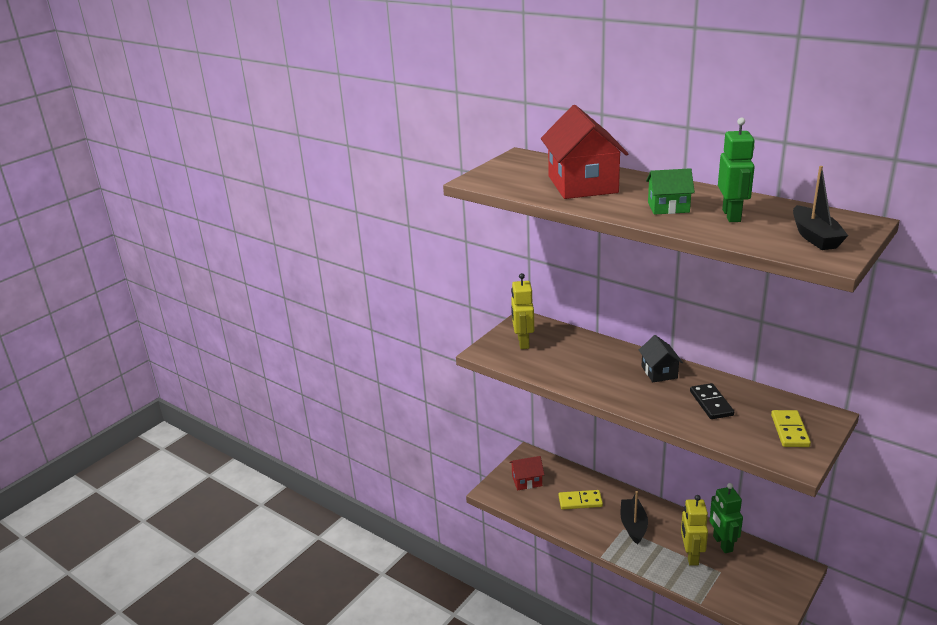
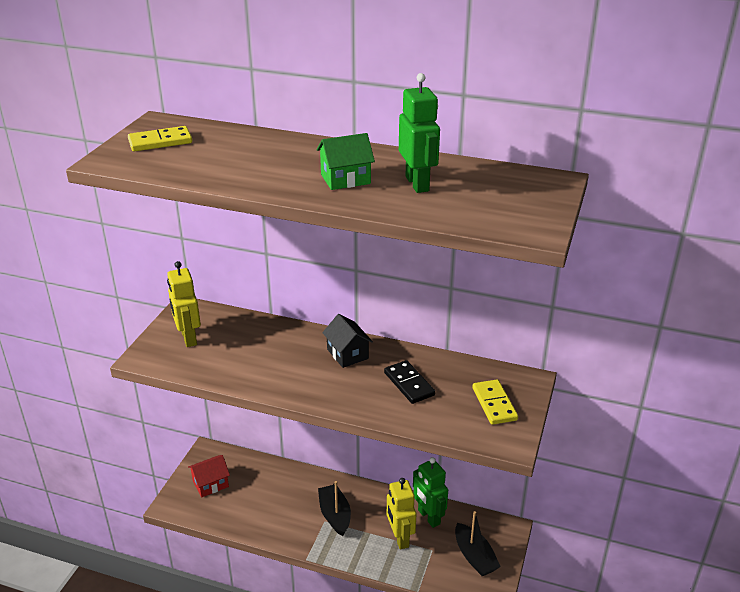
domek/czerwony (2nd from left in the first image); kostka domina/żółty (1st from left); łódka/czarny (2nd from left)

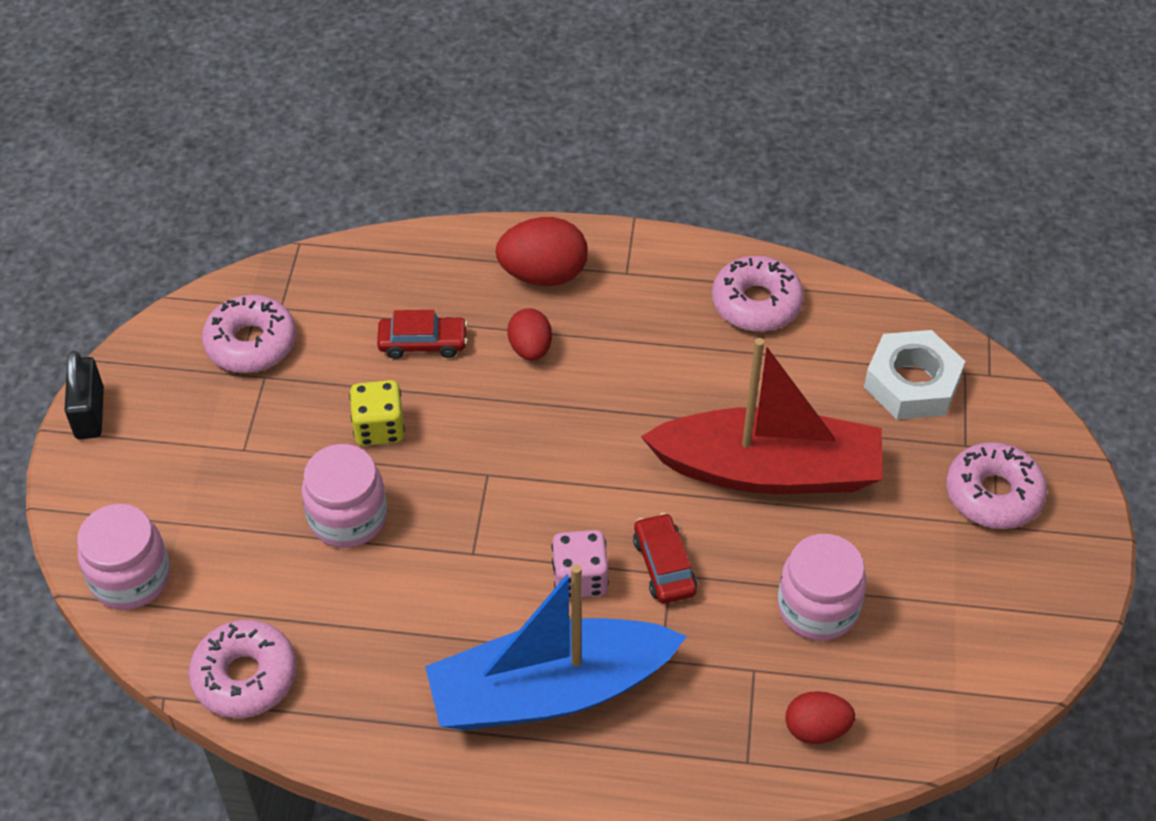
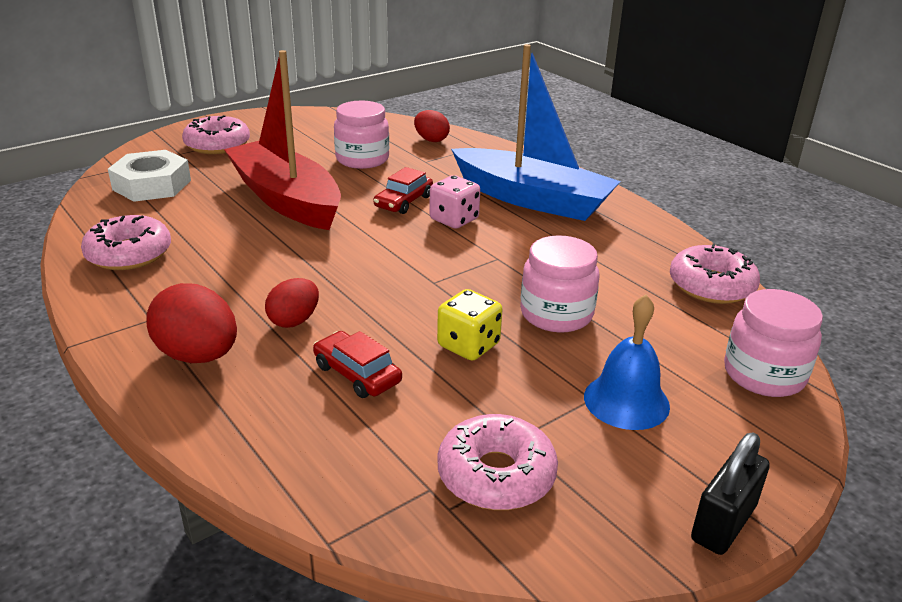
dzwonek/niebieski

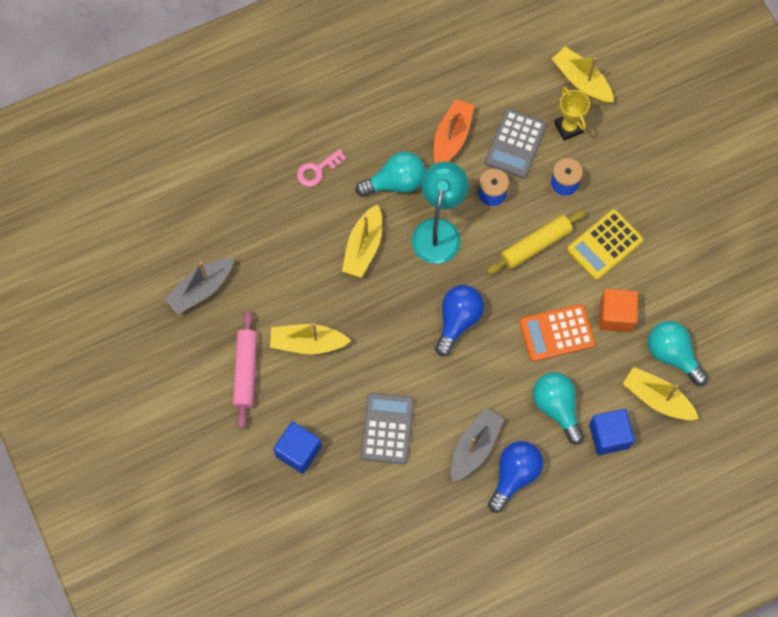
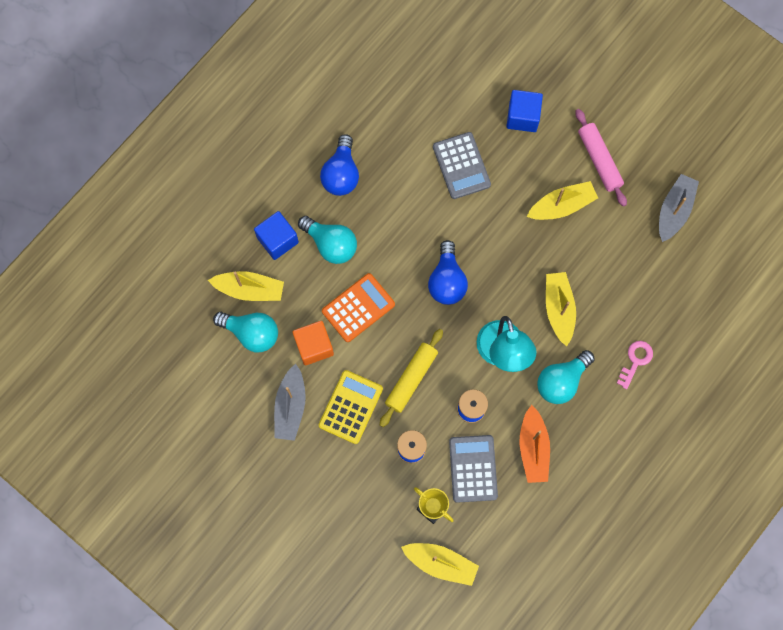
łódka/szary (1st from left)

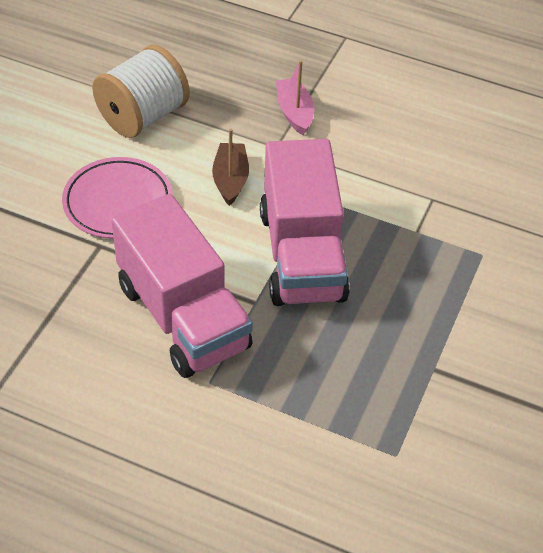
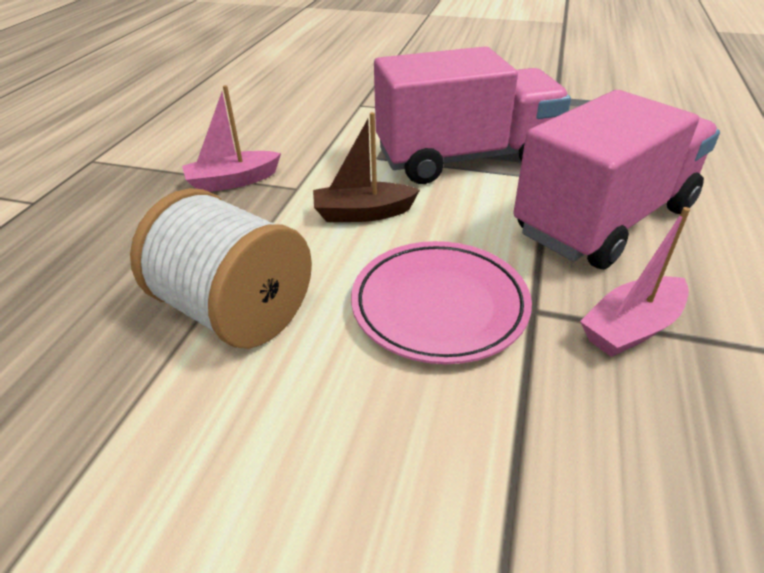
łódka/różowy (2nd from left)

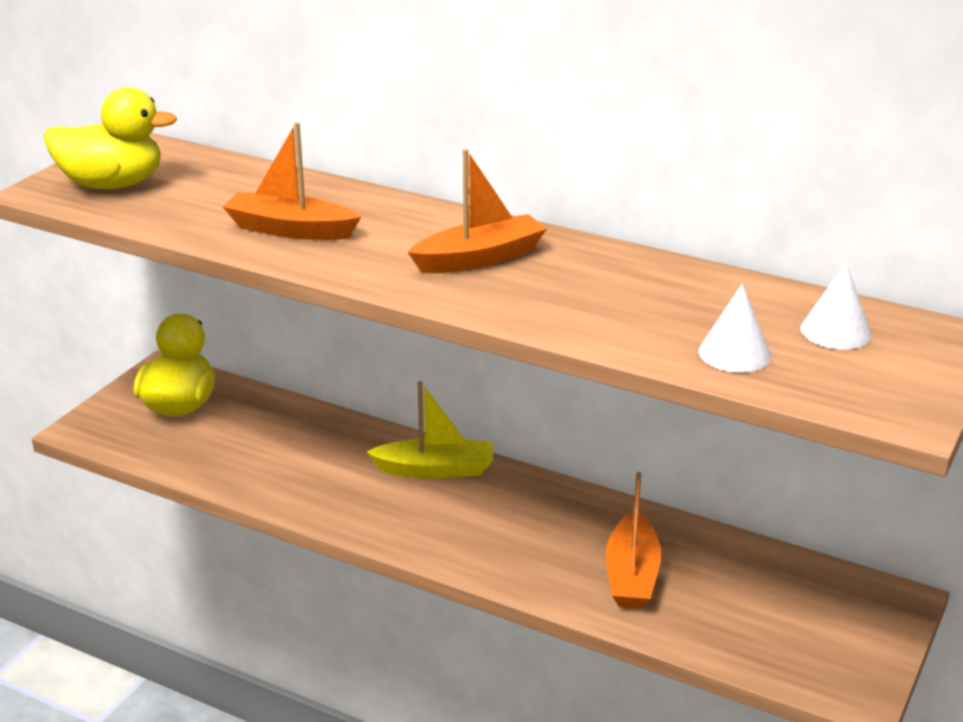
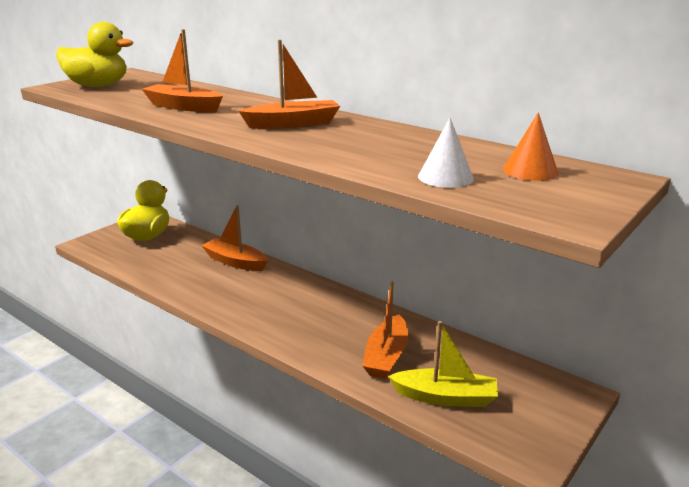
łódka/pomarańczowy (2nd from left); łódka/żółty; stożek/pomarańczowy

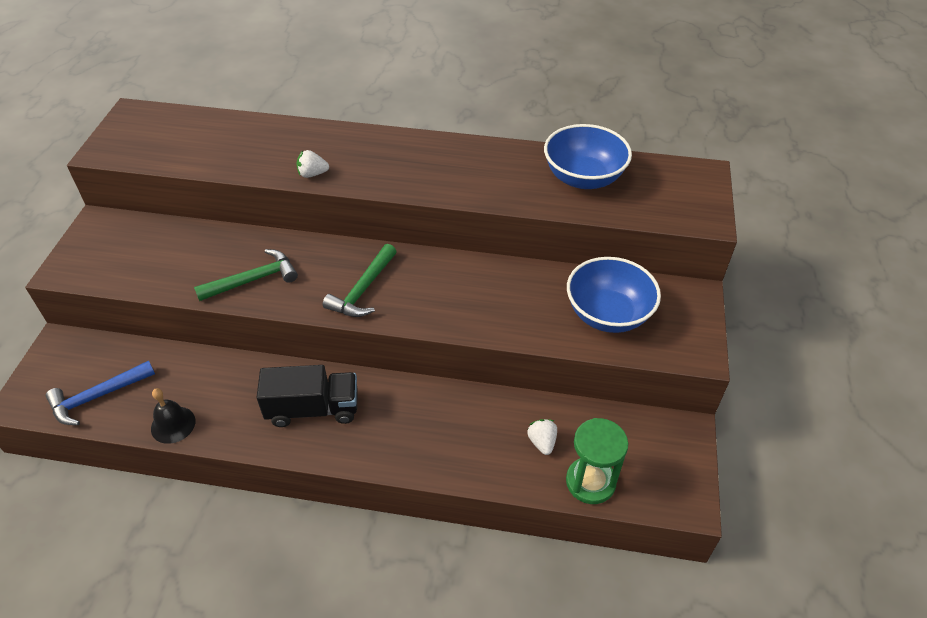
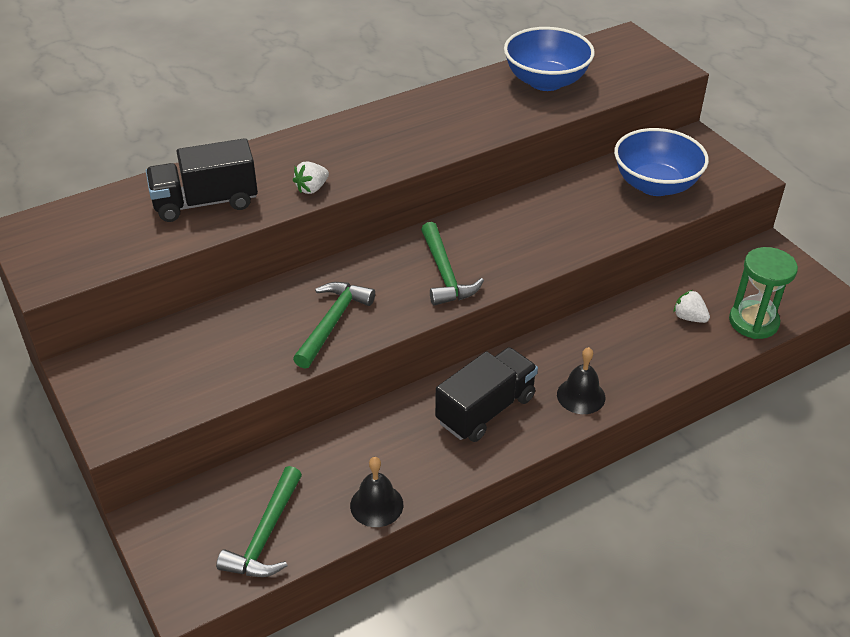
ciężarówka/czarny (1st from left); dzwonek/czarny (2nd from left); młotek/zielony (1st from left)

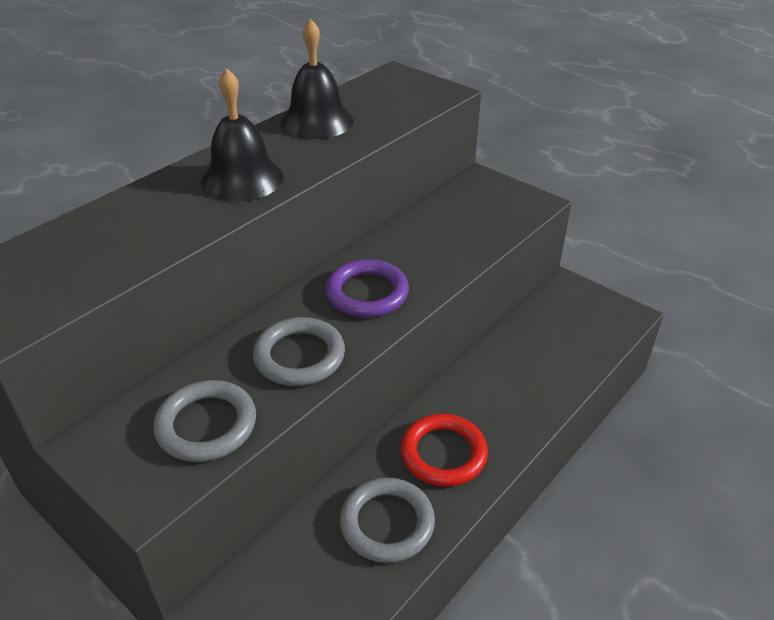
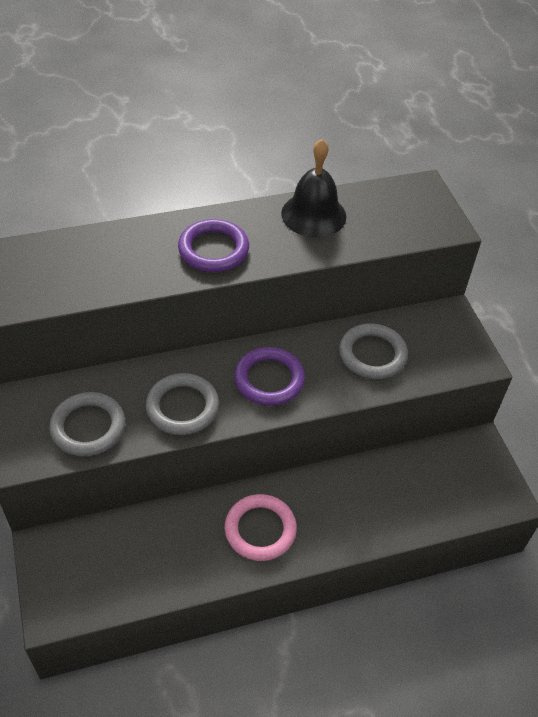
pierścień/szary (3rd from left); pierścień/fioletowy (1st from left); pierścień/różowy

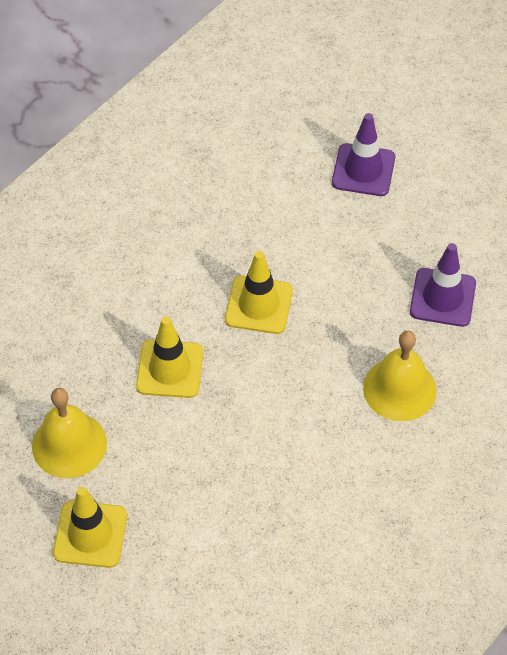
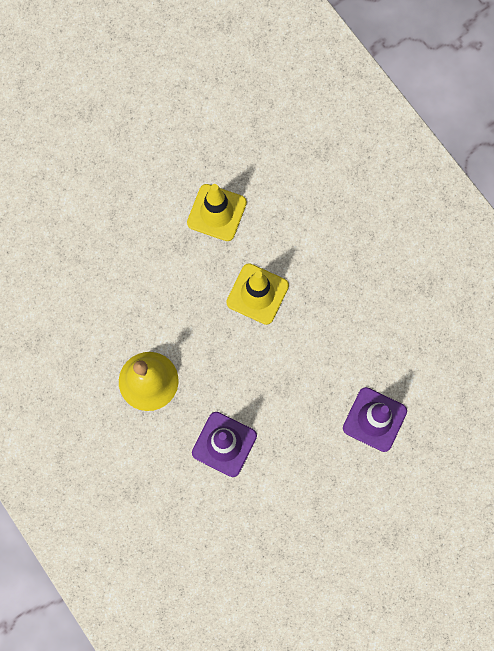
dzwonek/żółty (1st from left in the first image); pachołek/żółty (1st from left in the first image)

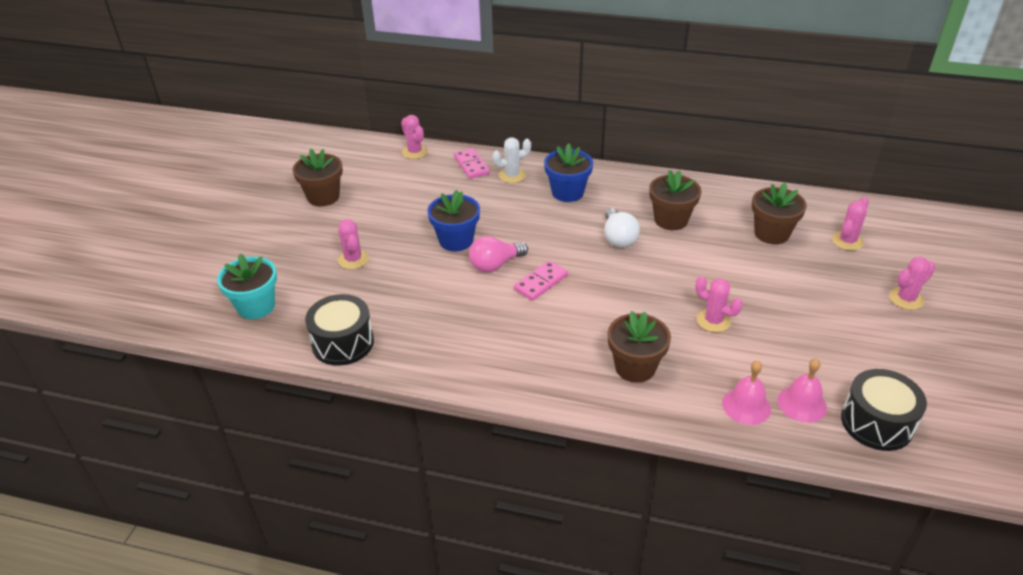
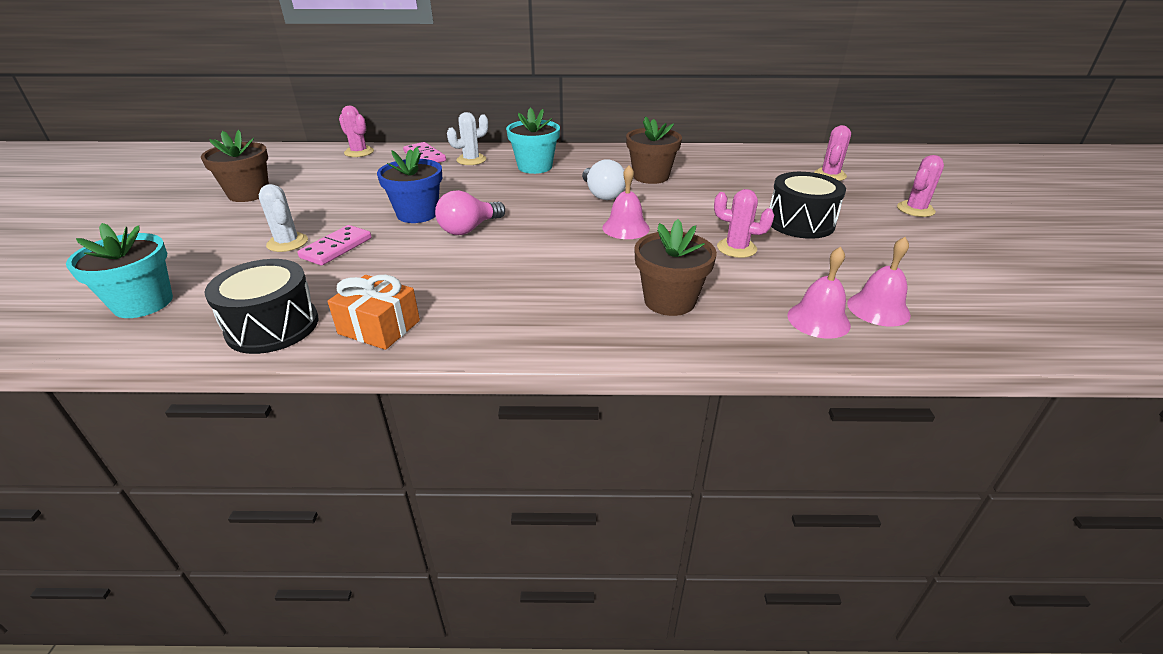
doniczka/brązowy (4th from left in the first image); prezent/pomarańczowy; dzwonek/różowy (1st from left); kostka domina/różowy (1st from left); bęben/czarny (2nd from left); kaktus/biały (1st from left); doniczka/turkusowy (2nd from left)

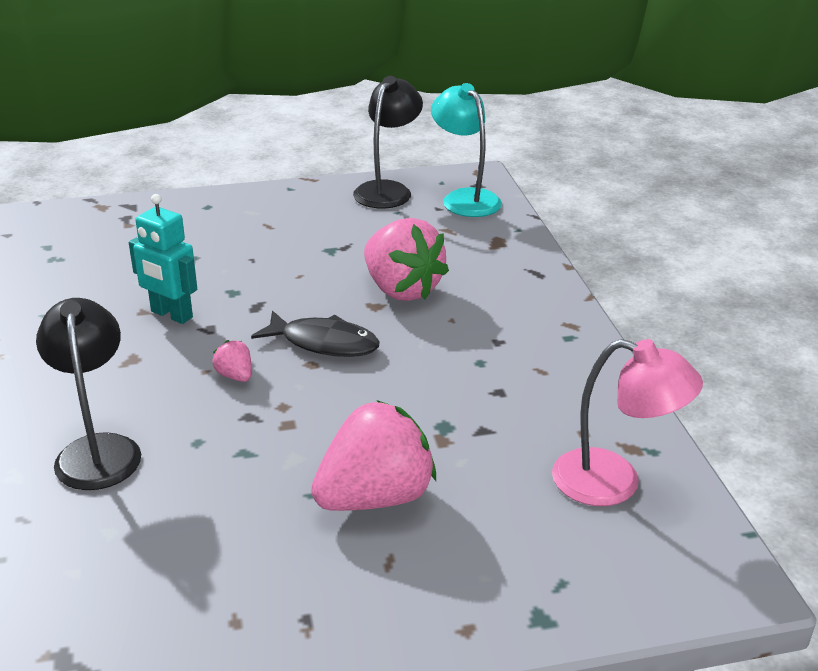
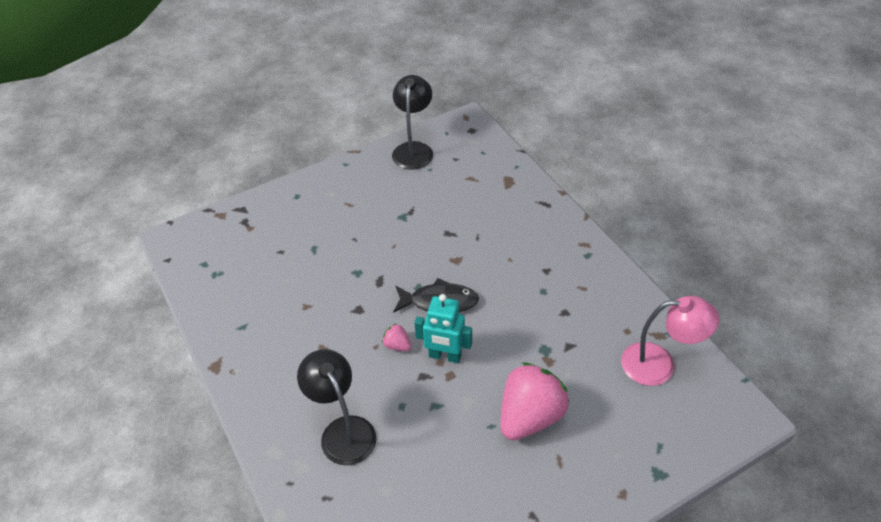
truskawka/różowy (3rd from left in the first image); lampka/turkusowy; robot/turkusowy

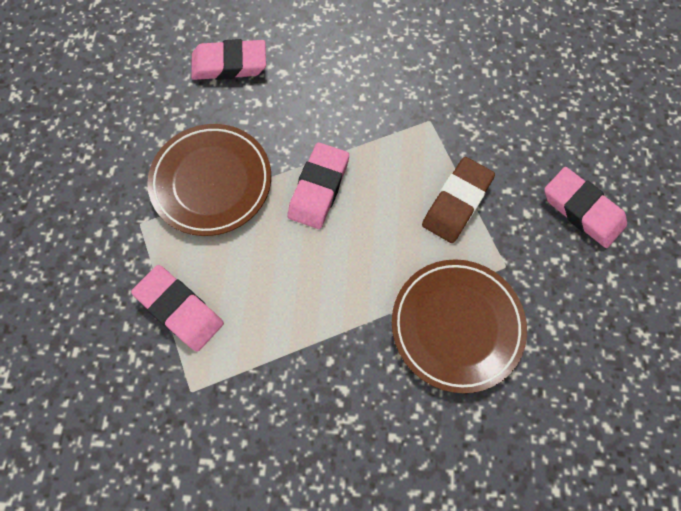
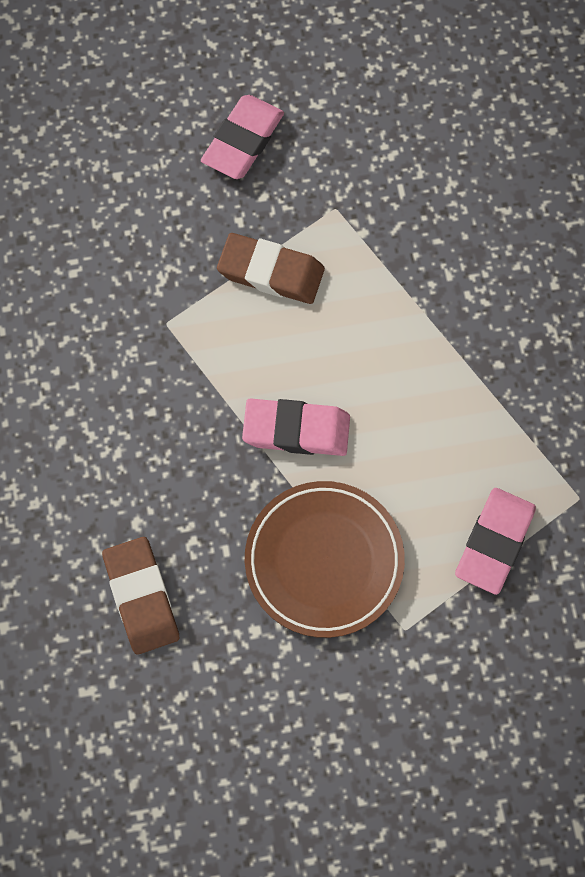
talerz/brązowy (2nd from left in the first image); gumka do mazania/brązowy (1st from left)

